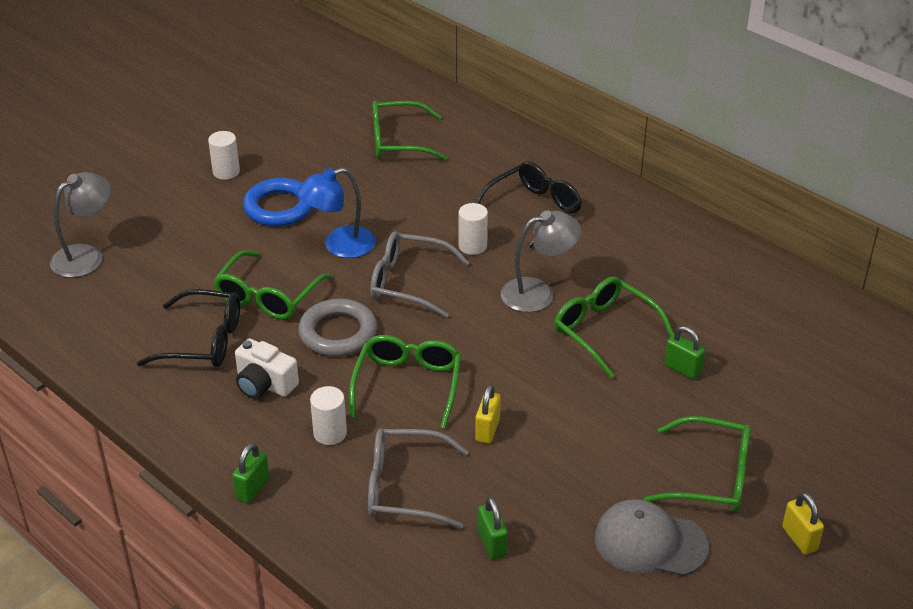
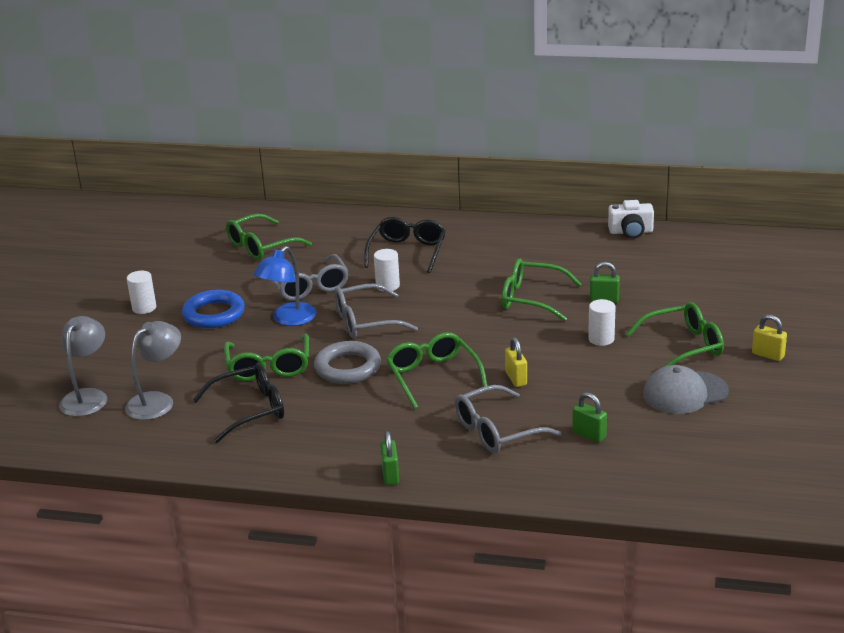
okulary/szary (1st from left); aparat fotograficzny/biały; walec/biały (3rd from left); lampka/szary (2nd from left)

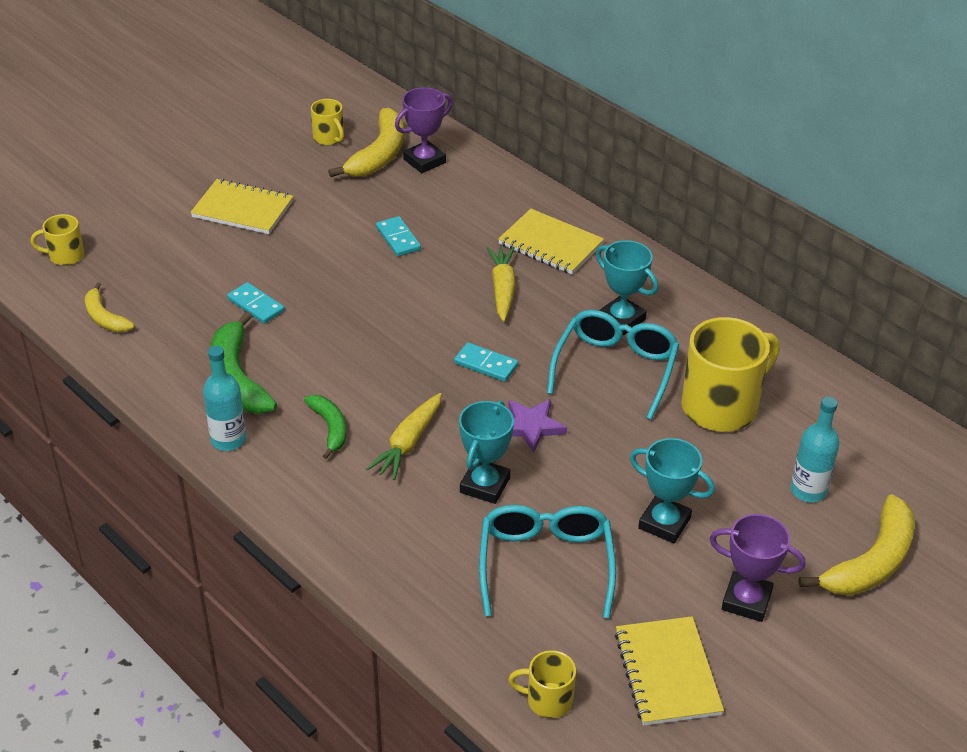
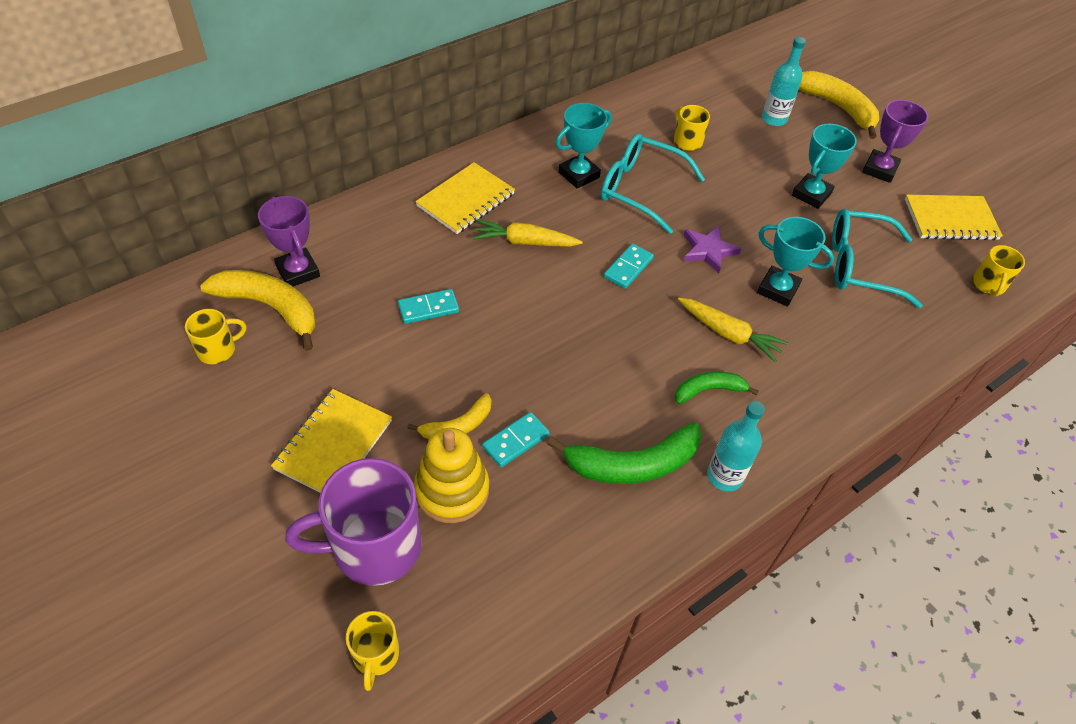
kubek/fioletowy; zabawka nakładanka/żółty; banan/żółty (2nd from left); kubek/żółty (3rd from left)

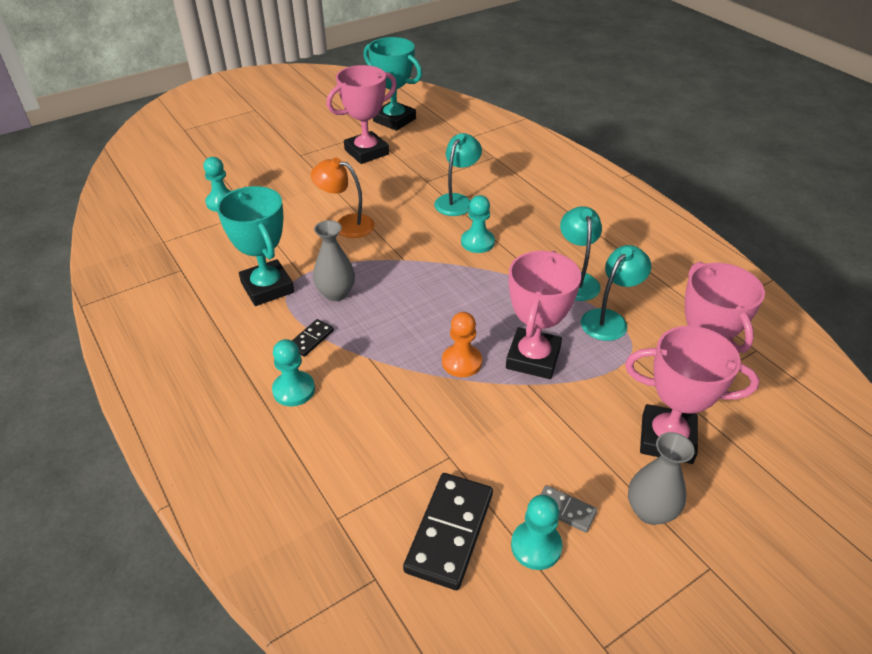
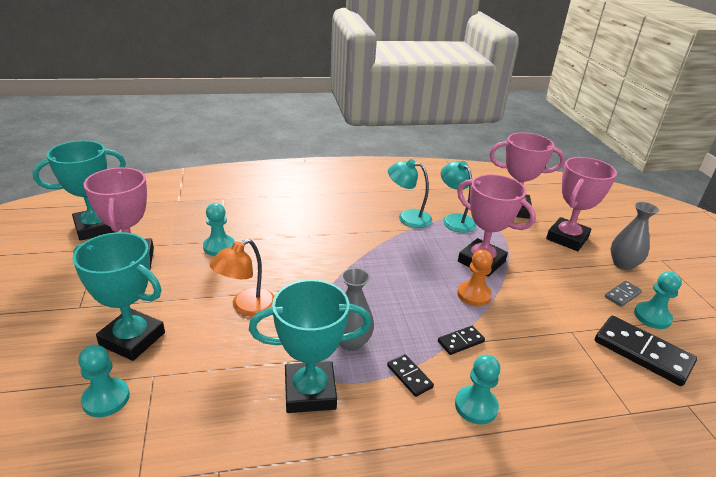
lampka/turkusowy (1st from left in the first image); puchar/turkusowy (2nd from left); kostka domina/czarny (2nd from left); pionek/turkusowy (2nd from left)

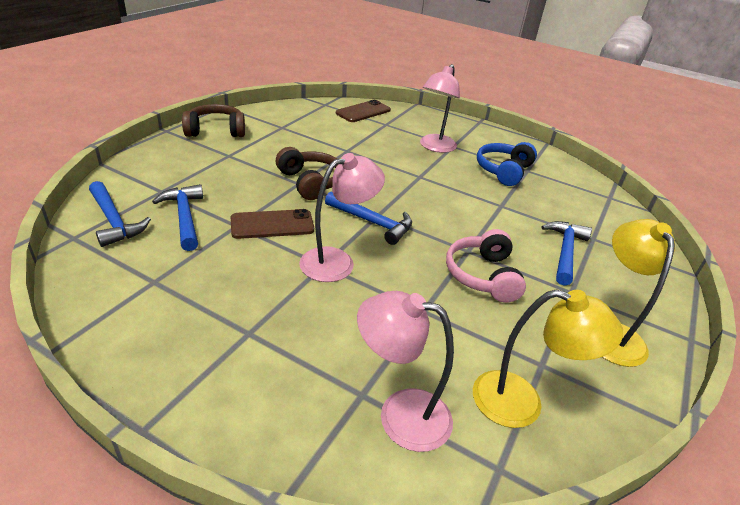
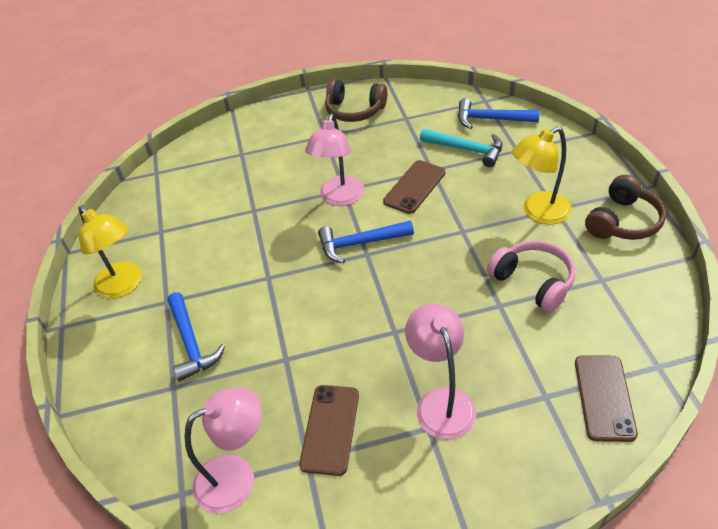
słuchawki/brązowy (1st from left); lampka/różowy (1st from left); słuchawki/różowy; lampka/żółty (2nd from left); telefon/brązowy (1st from left); młotek/turkusowy

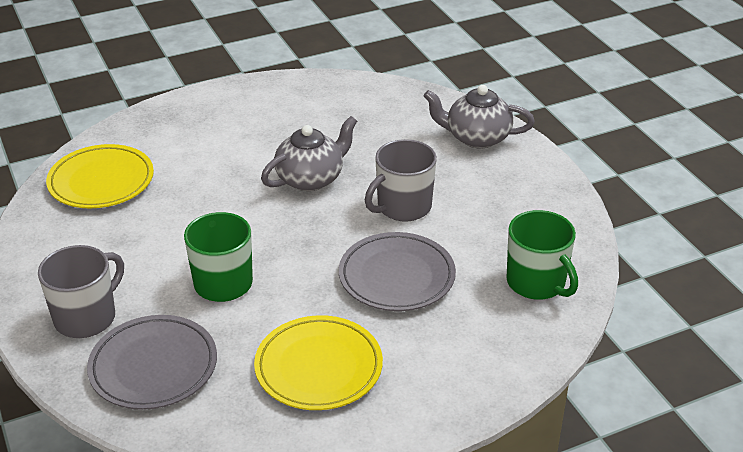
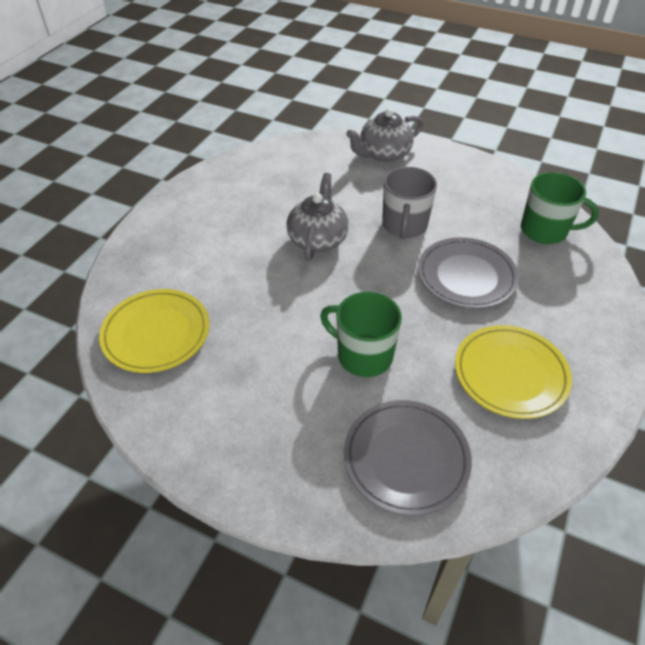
kubek/szary (1st from left in the first image)

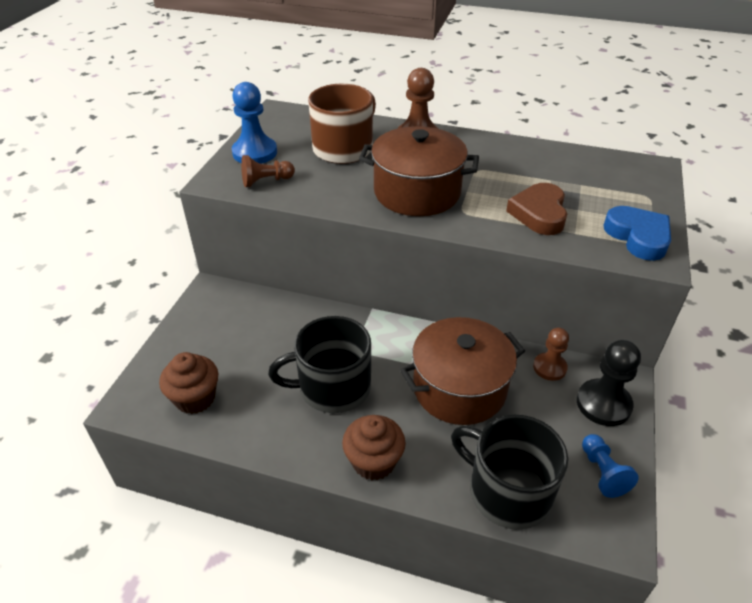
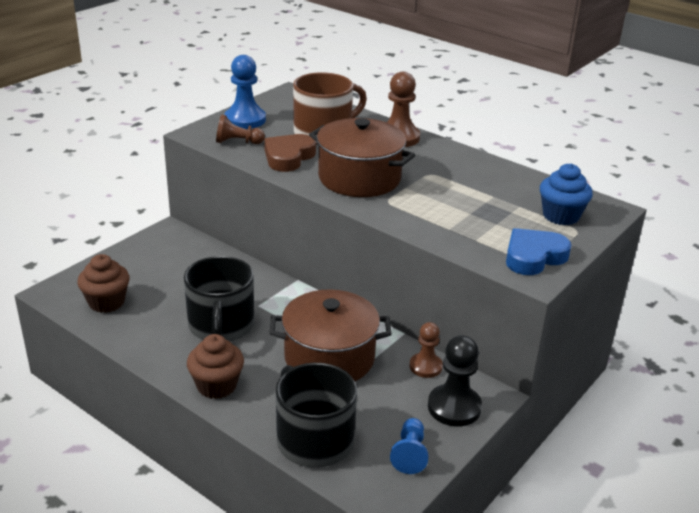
muffinka/niebieski; serce/brązowy; kubek/czarny (1st from left); serce/niebieski

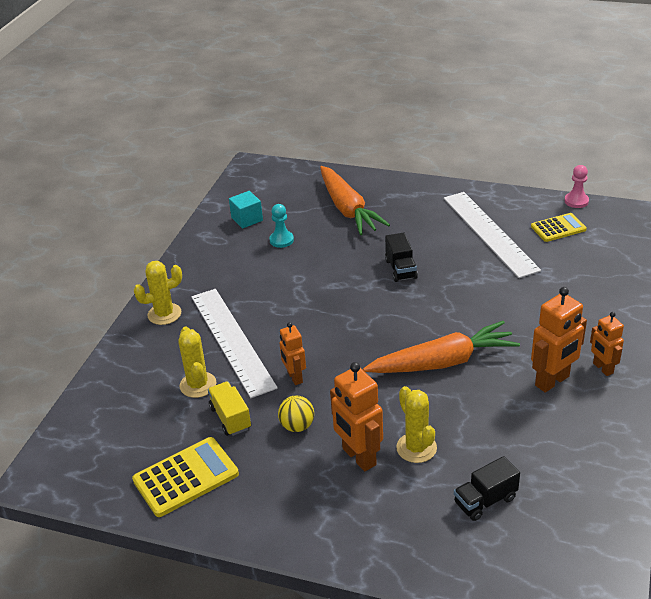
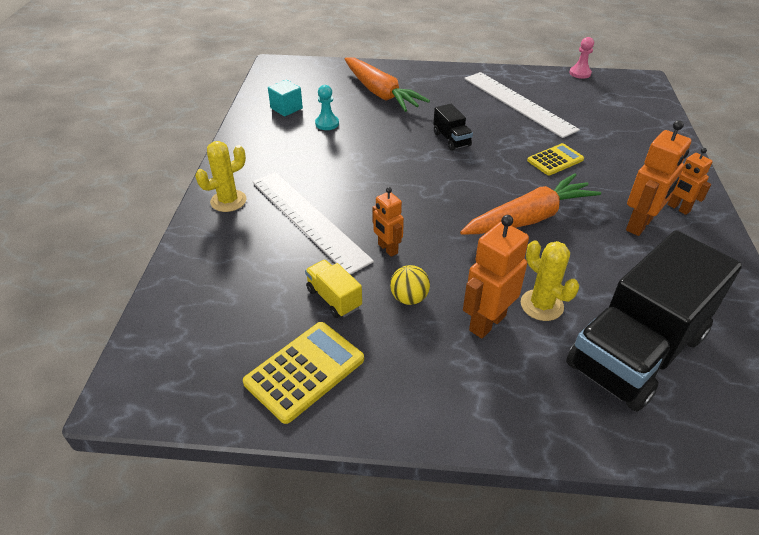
kaktus/żółty (2nd from left in the first image); kalkulator/żółty (2nd from left); robot/pomarańczowy (2nd from left); ciężarówka/czarny (2nd from left)

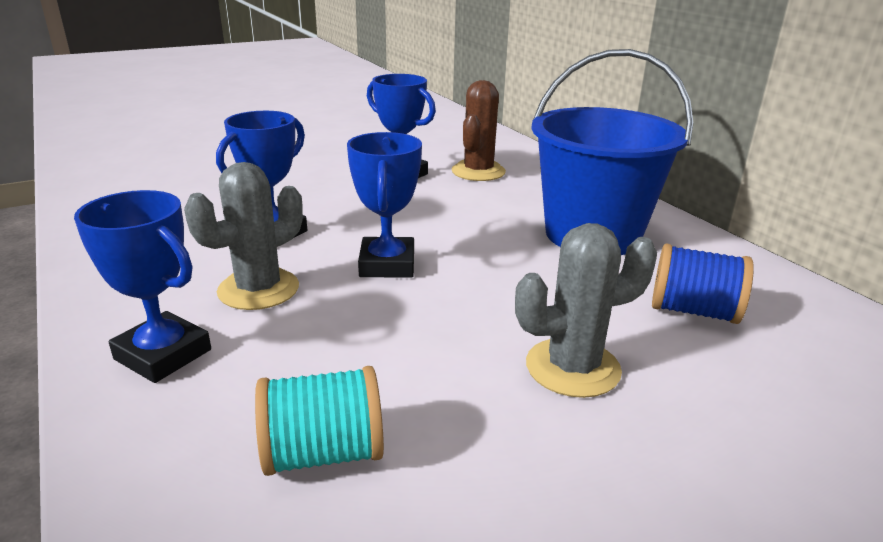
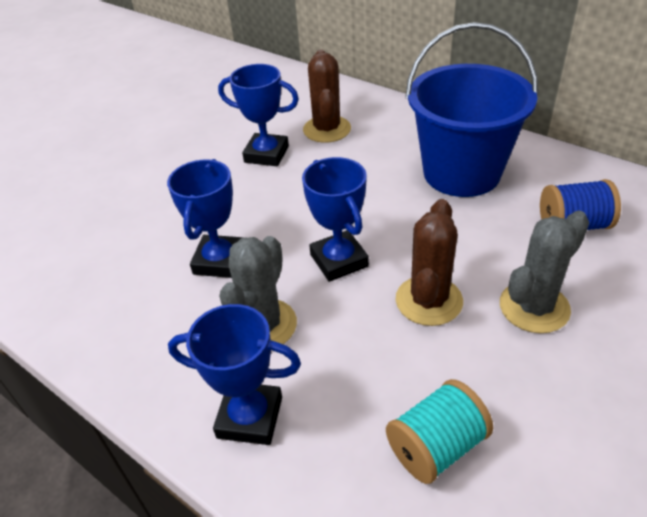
kaktus/brązowy (2nd from left)

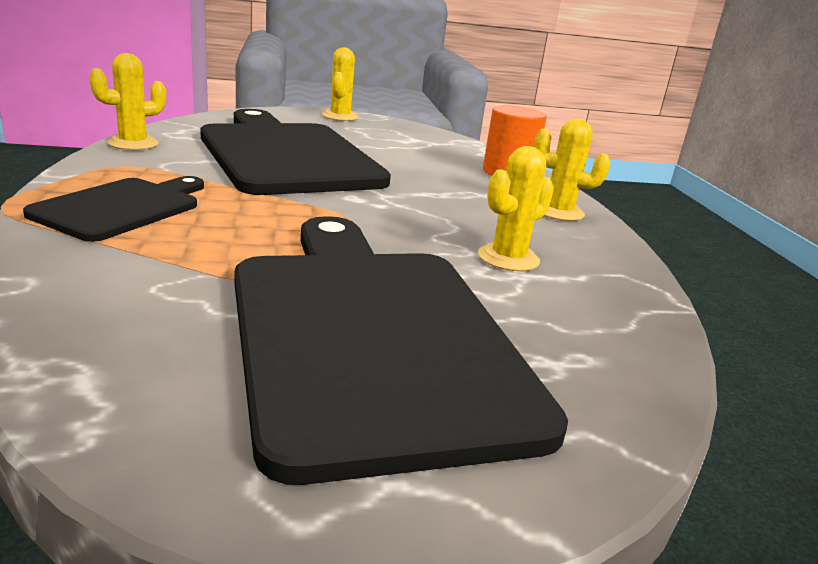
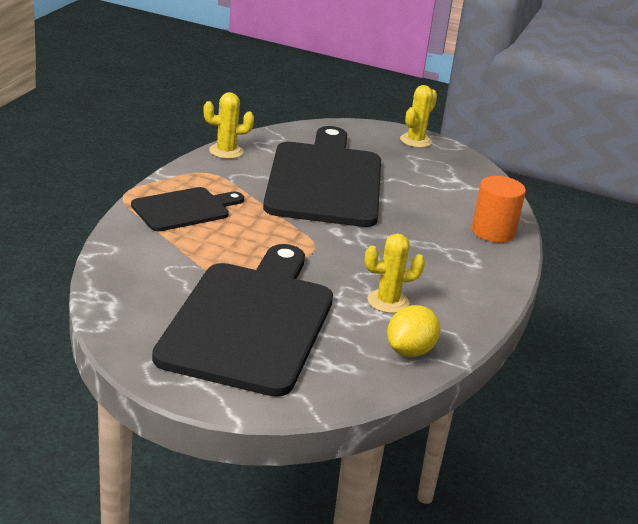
kaktus/żółty (4th from left in the first image); cytryna/żółty

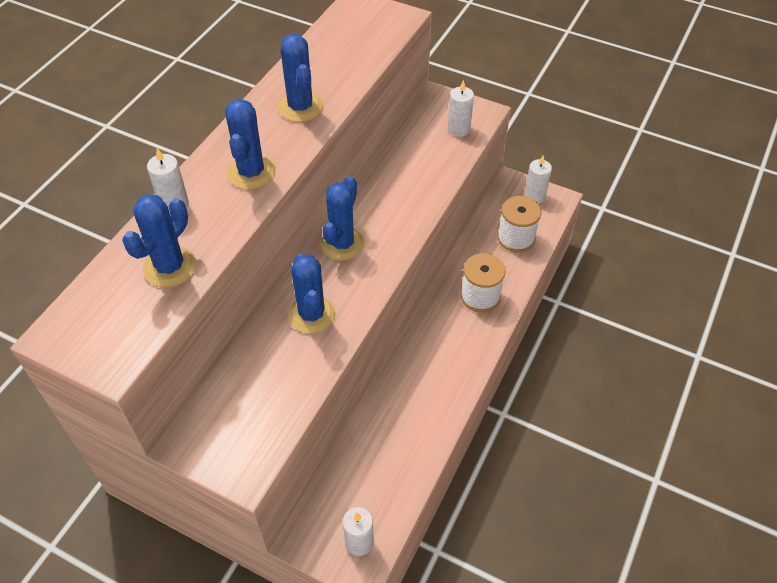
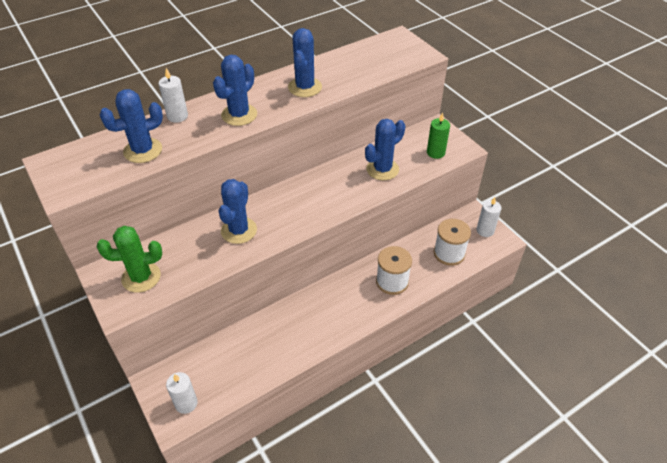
kaktus/zielony; kaktus/niebieski (5th from left); świeca/zielony

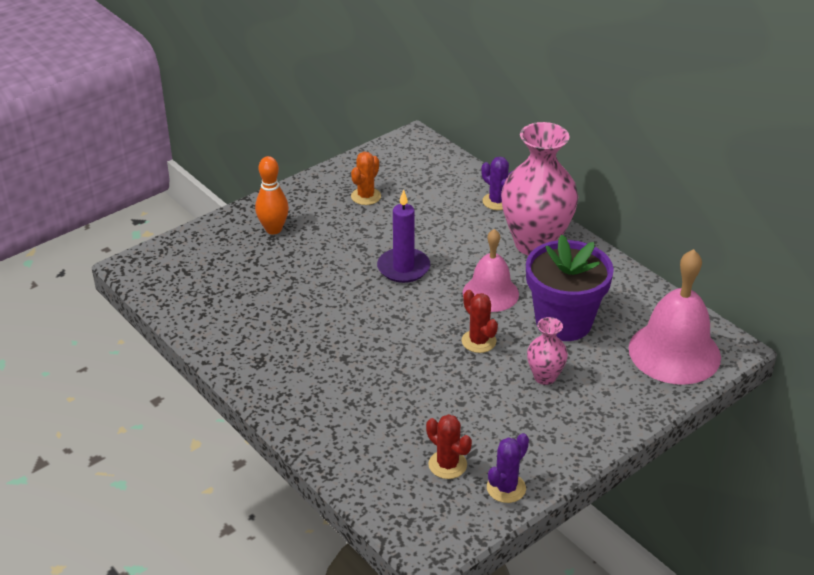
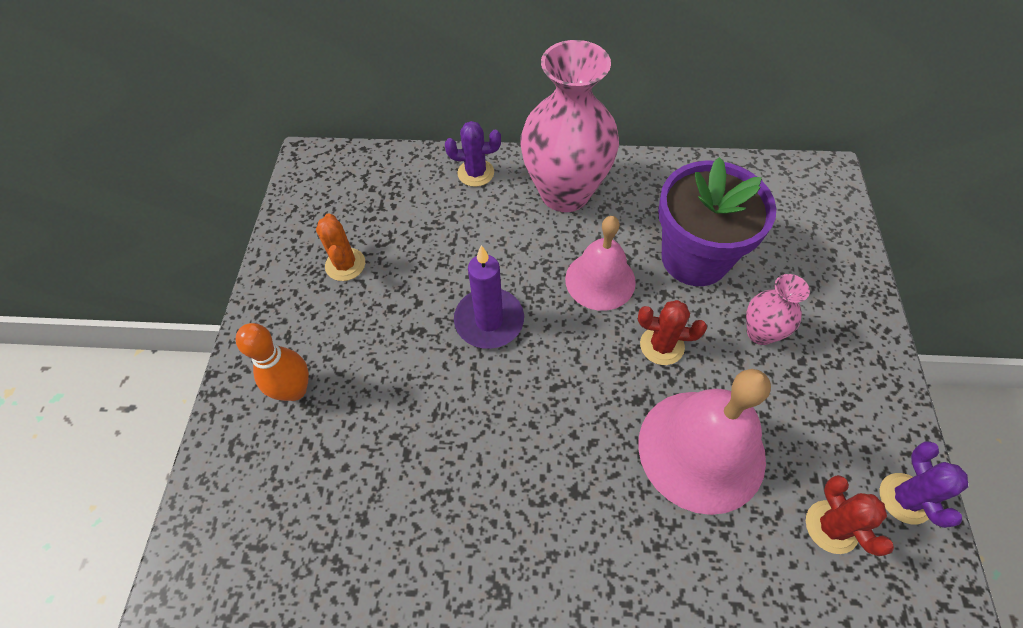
dzwonek/różowy (2nd from left); kaktus/czerwony (2nd from left)

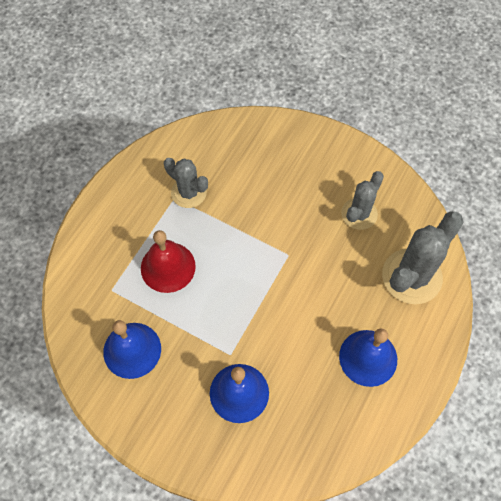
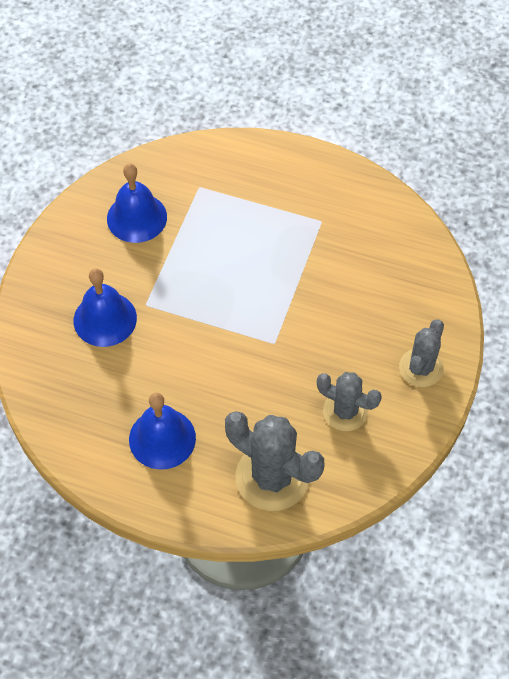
dzwonek/czerwony; kaktus/szary (3rd from left)

